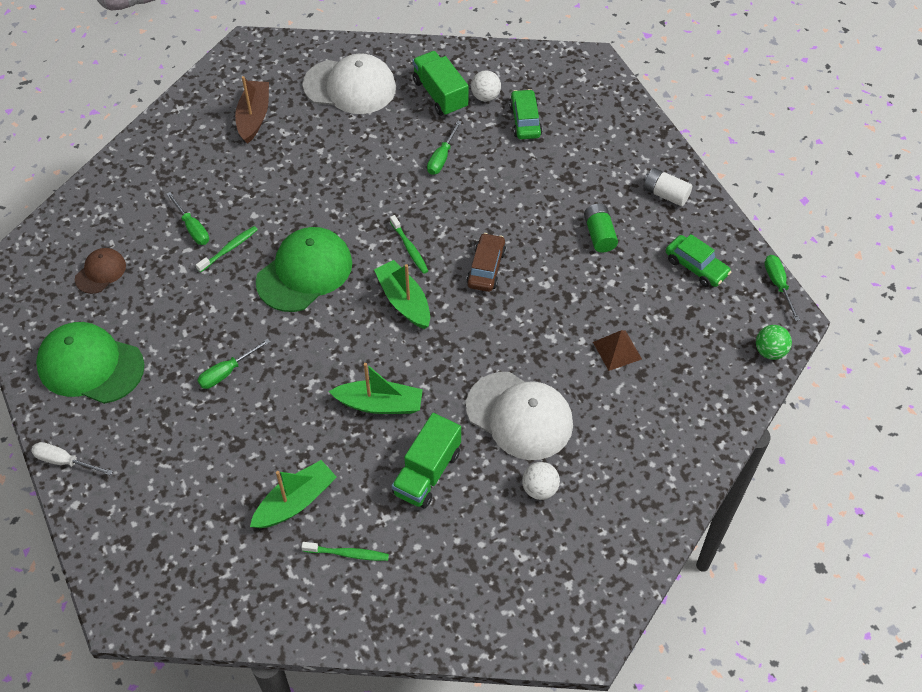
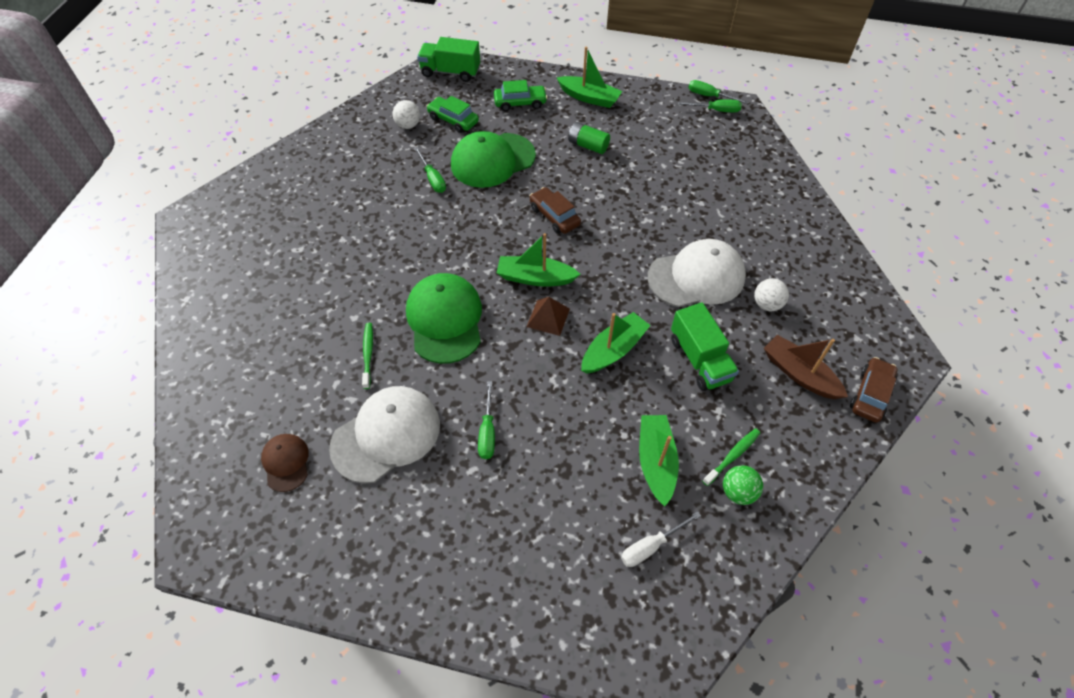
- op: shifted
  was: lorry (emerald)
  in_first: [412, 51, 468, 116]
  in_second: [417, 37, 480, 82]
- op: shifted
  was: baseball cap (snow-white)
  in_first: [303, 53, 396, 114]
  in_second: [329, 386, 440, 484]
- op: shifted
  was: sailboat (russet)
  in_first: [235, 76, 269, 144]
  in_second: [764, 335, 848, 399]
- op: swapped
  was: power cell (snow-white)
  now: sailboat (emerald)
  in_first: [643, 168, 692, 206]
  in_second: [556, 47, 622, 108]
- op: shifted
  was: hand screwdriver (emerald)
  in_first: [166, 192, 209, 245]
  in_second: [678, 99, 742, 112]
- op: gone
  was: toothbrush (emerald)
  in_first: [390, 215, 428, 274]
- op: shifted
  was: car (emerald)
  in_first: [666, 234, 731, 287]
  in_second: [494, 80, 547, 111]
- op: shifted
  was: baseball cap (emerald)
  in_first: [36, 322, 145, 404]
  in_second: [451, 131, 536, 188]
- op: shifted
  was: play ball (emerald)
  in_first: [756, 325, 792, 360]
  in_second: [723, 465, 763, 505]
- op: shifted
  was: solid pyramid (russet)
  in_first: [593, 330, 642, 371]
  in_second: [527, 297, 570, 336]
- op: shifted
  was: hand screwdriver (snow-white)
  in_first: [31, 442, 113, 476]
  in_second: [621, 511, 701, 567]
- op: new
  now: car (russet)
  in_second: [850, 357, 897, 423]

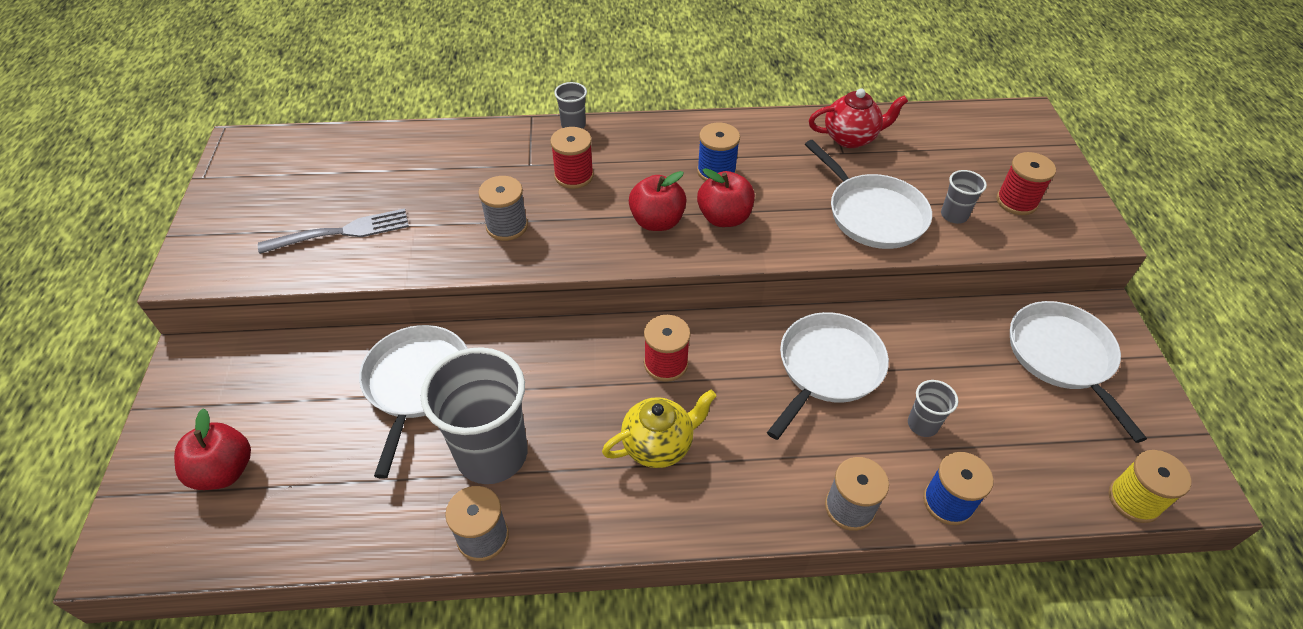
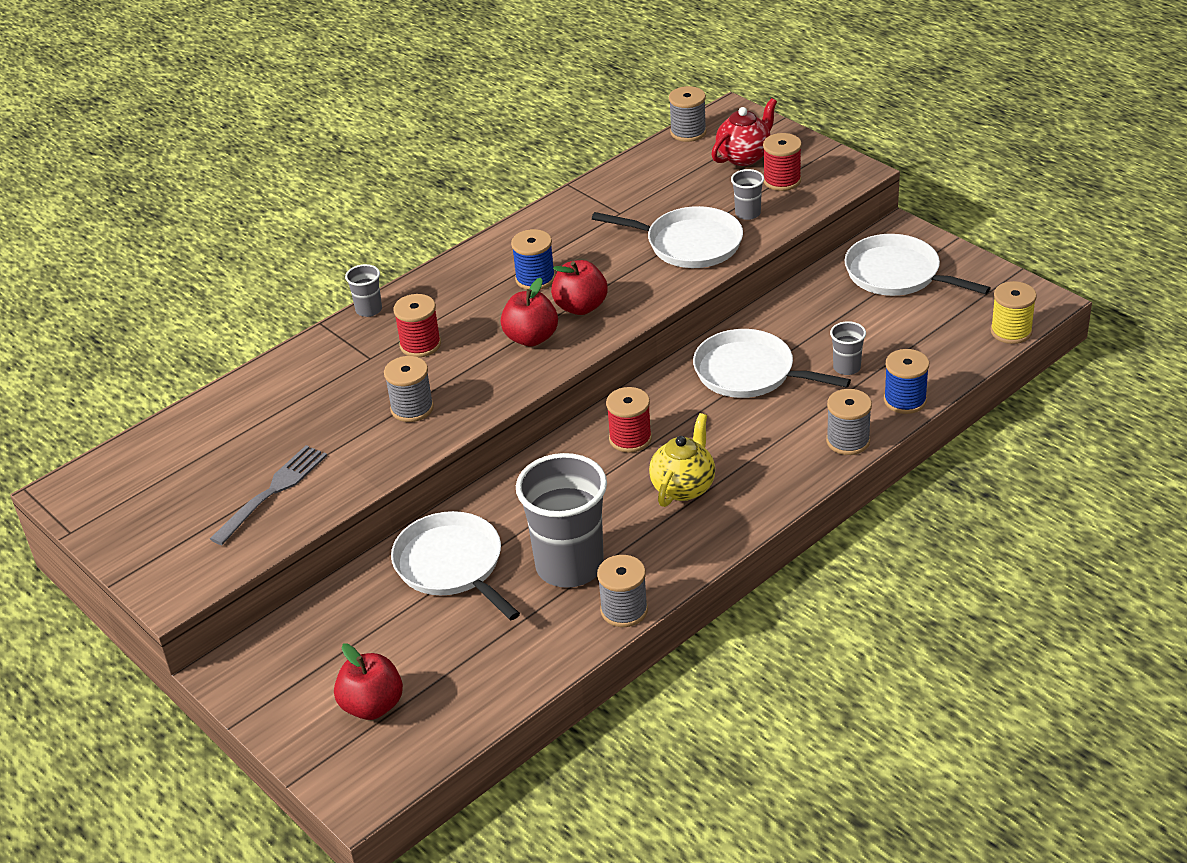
- op: shifted
  was: china teapot (red)
  in_first: [809, 88, 908, 148]
  in_second: [711, 98, 777, 166]
- op: rotated
  was: frying pan (snow-white)
  in_first: [767, 312, 889, 440]
  in_second: [693, 329, 851, 398]
  clockwise: -60
- op: new
  now: reel of thread (gray)
  in_second: [669, 86, 707, 142]

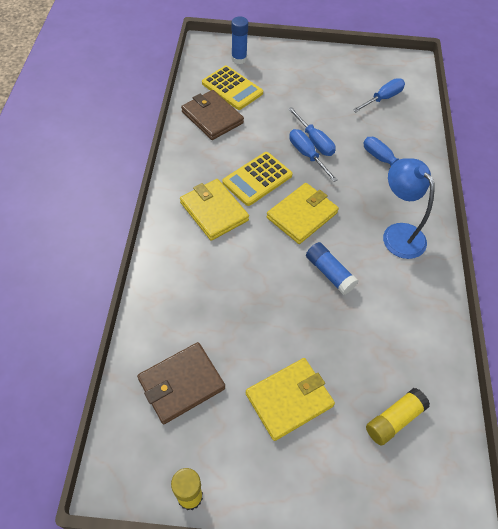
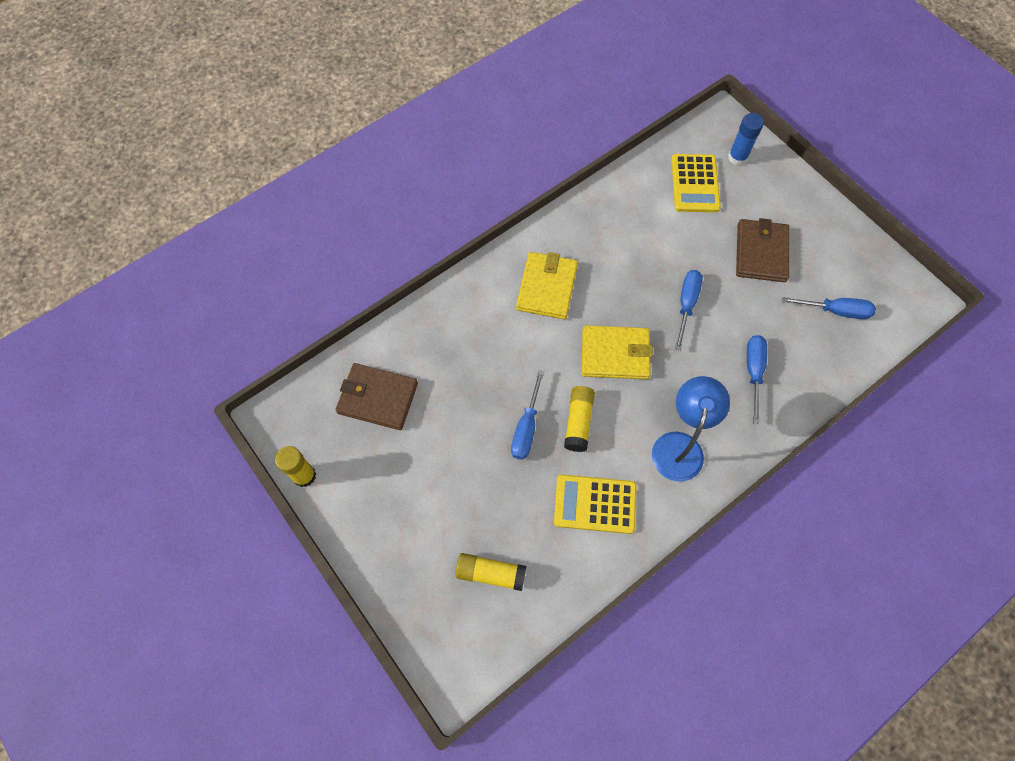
- op: shifted
  was: card wallet (russet)
  in_first: [181, 90, 244, 140]
  in_second: [736, 218, 789, 282]
- op: shifted
  was: hand screwdriver (blue)
  in_first: [288, 107, 336, 156]
  in_second: [511, 370, 544, 460]
- op: shifted
  was: pocket calculator (golden)
  in_first: [222, 152, 293, 206]
  in_second: [554, 475, 637, 534]
- op: repainted
  was: glue stick (blue)
  now: glue stick (golden)
  in_first: [306, 242, 358, 295]
  in_second: [564, 386, 595, 452]
- op: gone
  was: card wallet (golden)
  in_first: [246, 358, 335, 441]

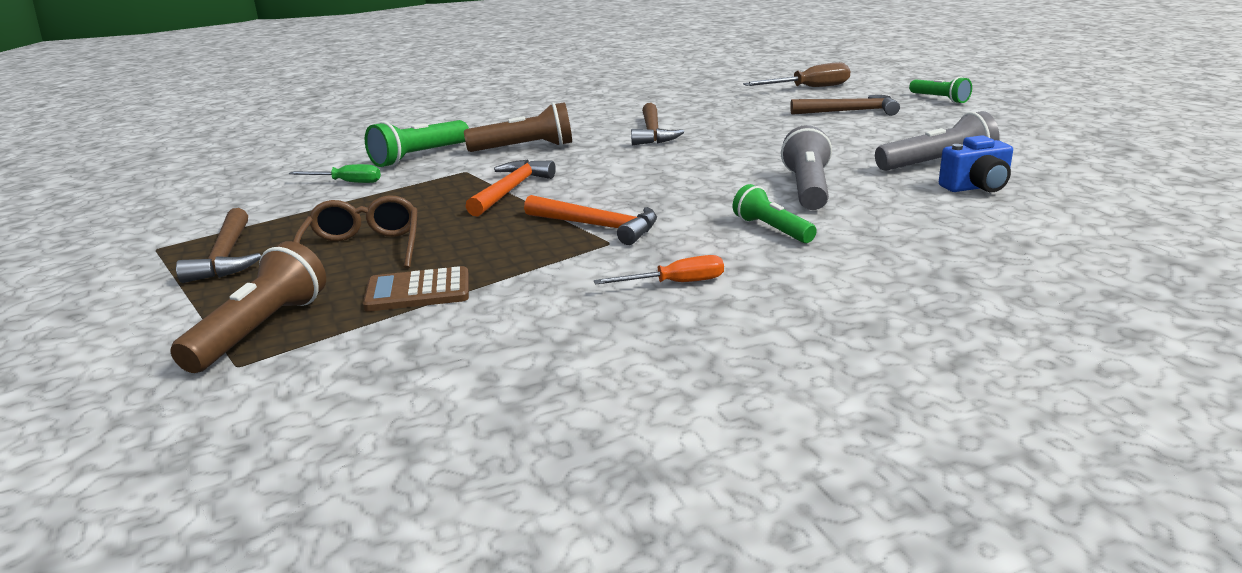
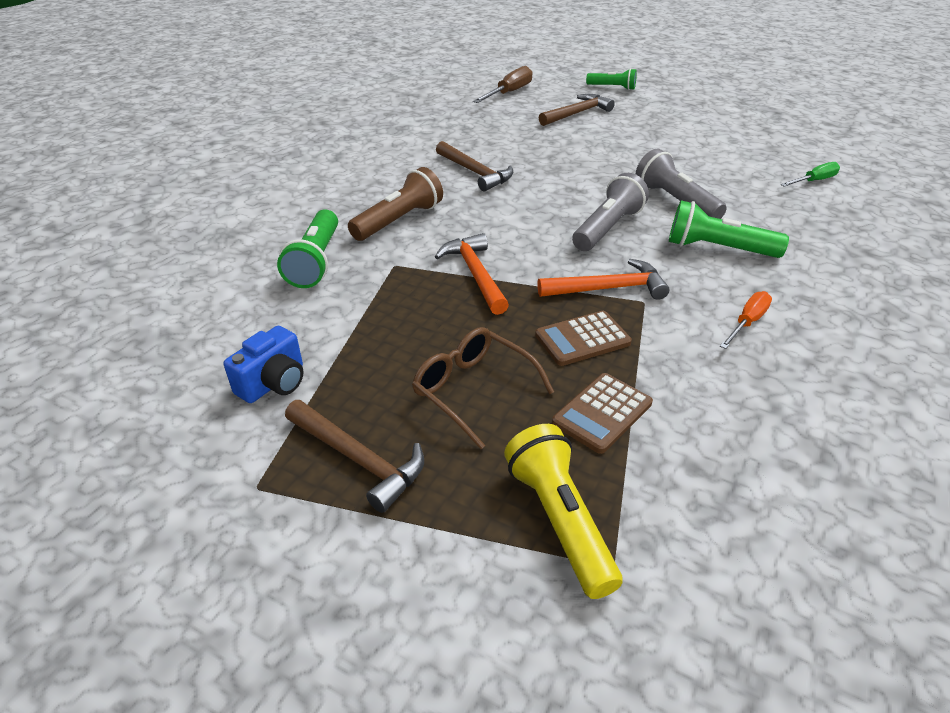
- op: shifted
  was: flashlight (gray)
  in_first: [875, 111, 999, 171]
  in_second: [572, 173, 649, 251]
- op: shifted
  was: compact camera (blue)
  in_first: [939, 135, 1013, 192]
  in_second: [224, 326, 303, 403]
- op: shifted
  was: hand screwdriver (emerald)
  in_first: [289, 164, 381, 183]
  in_second: [781, 162, 840, 187]
- op: scaled
  was: flashlight (emerald)
  in_first: [733, 184, 817, 243]
  in_second: [669, 200, 789, 258]
  ratio: 1.5
- op: repainted
  was: flashlight (russet)
  now: flashlight (golden)
  in_first: [170, 241, 326, 373]
  in_second: [504, 424, 622, 599]
- op: new
  now: pocket calculator (russet)
  in_second: [535, 311, 632, 366]

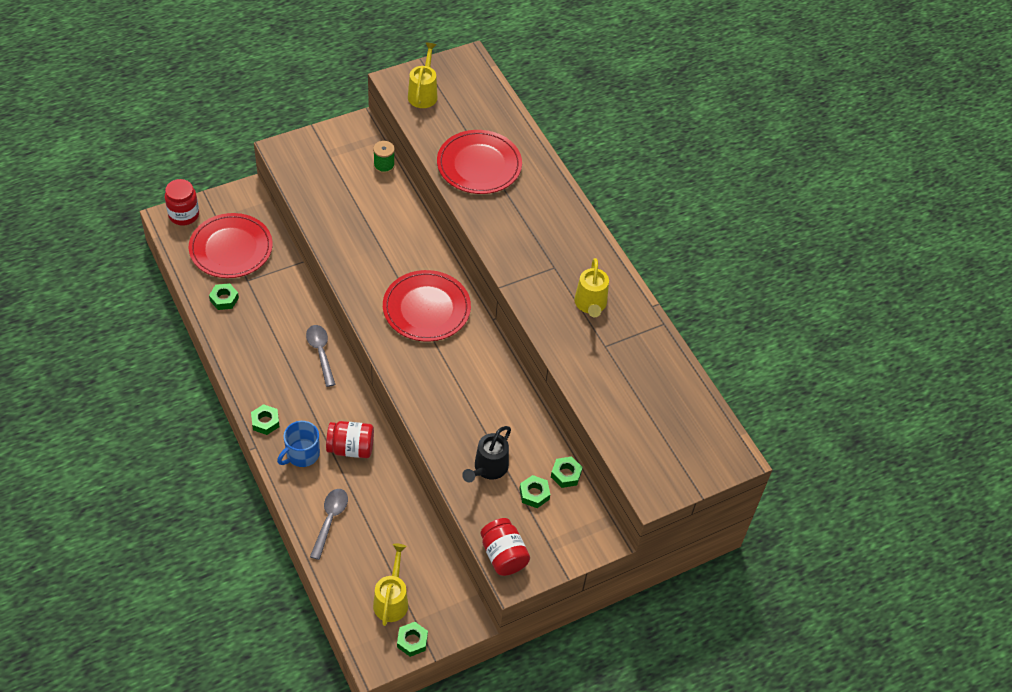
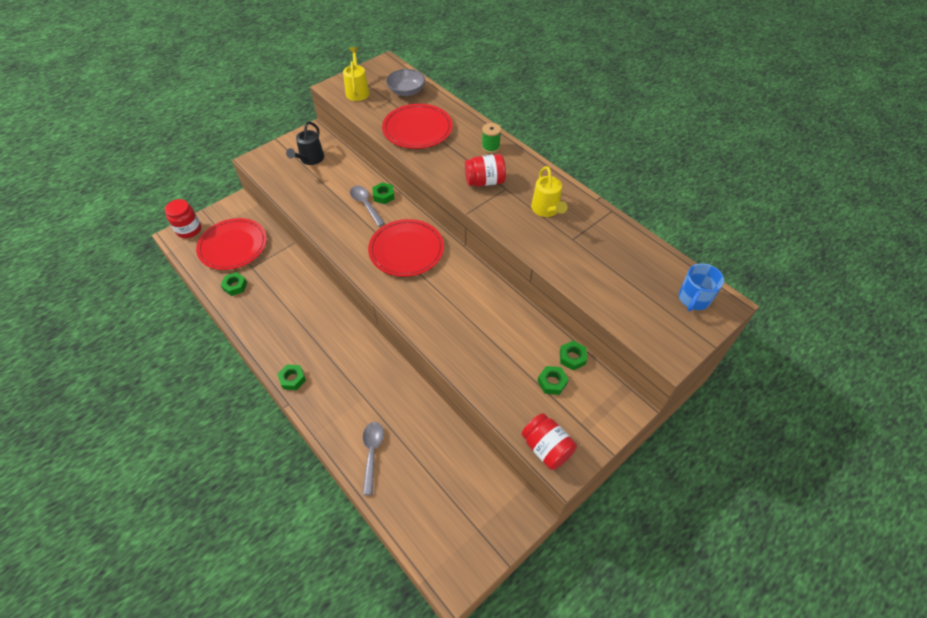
- op: shifted
  was: reel of thread (emerald)
  in_first: [373, 141, 395, 173]
  in_second: [482, 123, 501, 153]
- op: shifted
  was: tablespoon (gray)
  in_first: [306, 325, 336, 387]
  in_second: [350, 186, 385, 227]
- op: shifted
  was: coffee mug (blue)
  in_first: [277, 421, 320, 467]
  in_second: [679, 263, 724, 311]
- op: shifted
  was: jam jar (red)
  in_first: [326, 421, 374, 458]
  in_second: [465, 154, 506, 187]
- op: shifted
  was: watering can (black)
  in_first: [462, 426, 511, 483]
  in_second: [286, 121, 324, 165]
- op: gone
  was: watering can (golden)
  in_first: [373, 544, 408, 626]
- op: shifted
  was: nut (emerald)
  in_first: [397, 622, 428, 657]
  in_second: [372, 182, 394, 204]
- op: new
  now: serving bowl (gray)
  in_second: [386, 69, 425, 96]

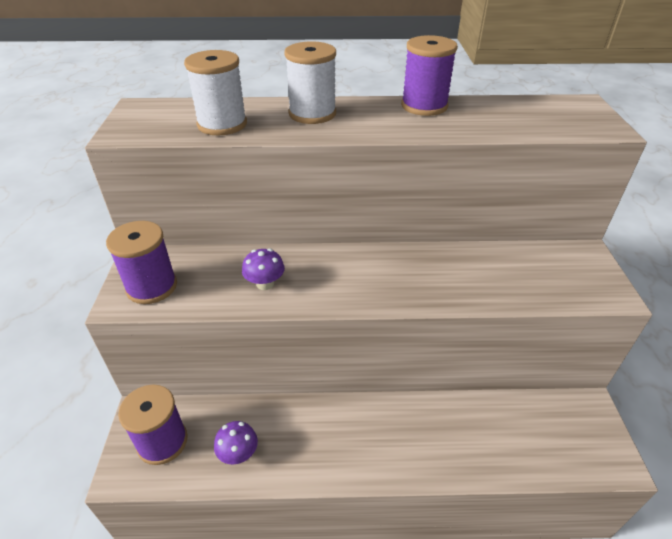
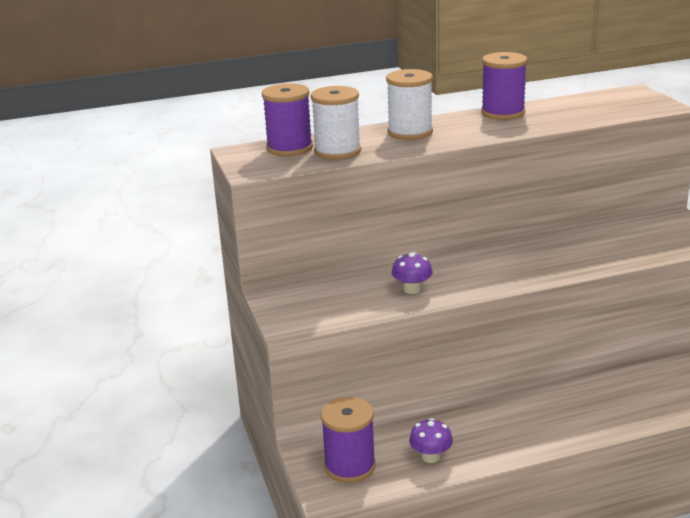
- op: shifted
  was: reel of thread (royal purple)
  in_first: [106, 221, 177, 304]
  in_second: [262, 83, 313, 156]

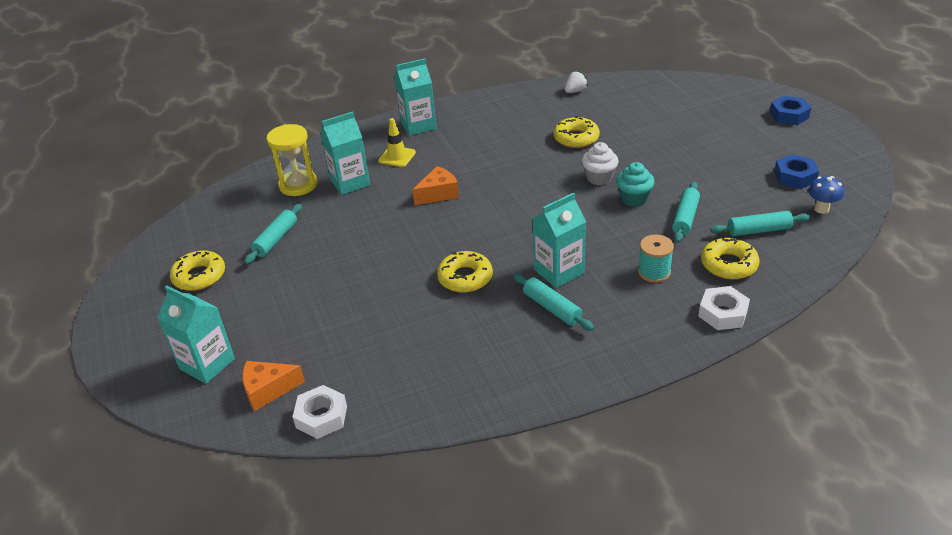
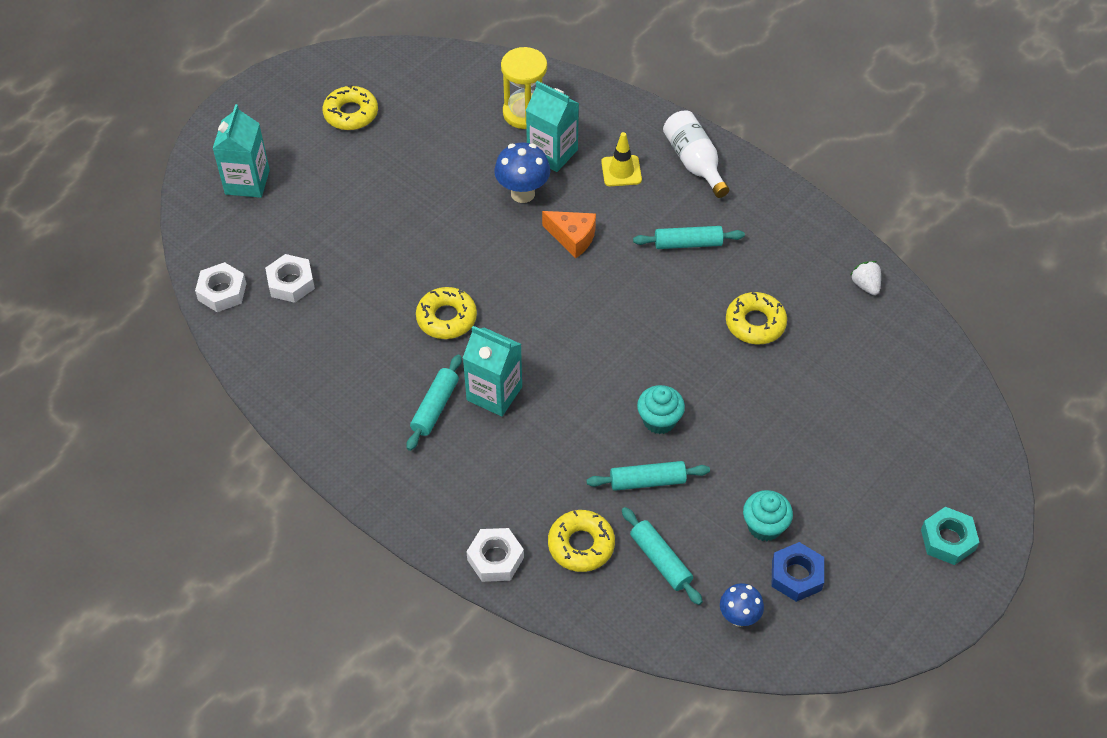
- op: swapped
  was: milk carton (teal)
  now: drink bottle (snow-white)
  in_first: [394, 58, 437, 136]
  in_second: [663, 111, 729, 198]
- op: rotated
  was: strawberry (snow-white)
  in_first: [565, 71, 588, 93]
  in_second: [850, 261, 881, 295]
  clockwise: -135
- op: repainted
  was: nut (blue)
  now: nut (teal)
  in_first: [770, 96, 811, 125]
  in_second: [921, 507, 979, 565]
- op: gone
  was: muffin (snow-white)
  in_first: [582, 142, 619, 185]
- op: shifted
  was: dough roller (teal)
  in_first: [244, 204, 302, 264]
  in_second: [633, 226, 745, 249]
- op: gone
  was: reel of thread (teal)
  in_first: [638, 235, 674, 283]
- op: gone
  was: piece of cheese (orange-coloured)
  in_first: [242, 361, 305, 411]
- op: new
  now: toadstool (blue)
  in_second: [494, 143, 550, 203]
- op: new
  now: nut (snow-white)
  in_second: [265, 254, 315, 303]
- op: new
  now: muffin (teal)
  in_second: [743, 490, 793, 541]

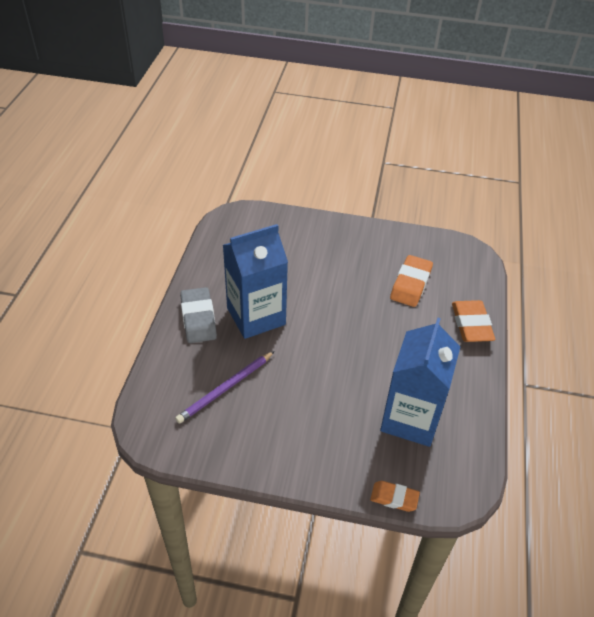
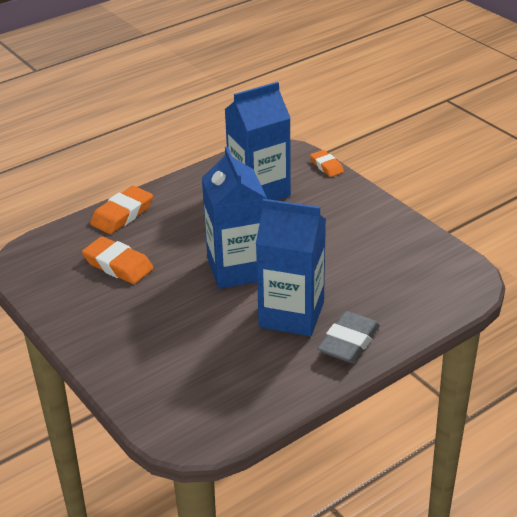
- op: rotated
  was: eraser (orange-coloured)
  in_first: [390, 255, 433, 307]
  in_second: [82, 236, 153, 284]
  clockwise: 60
- op: gone
  was: lead pencil (royal purple)
  in_first: [175, 351, 275, 424]
- op: new
  now: milk carton (blue)
  in_second: [202, 147, 267, 289]

